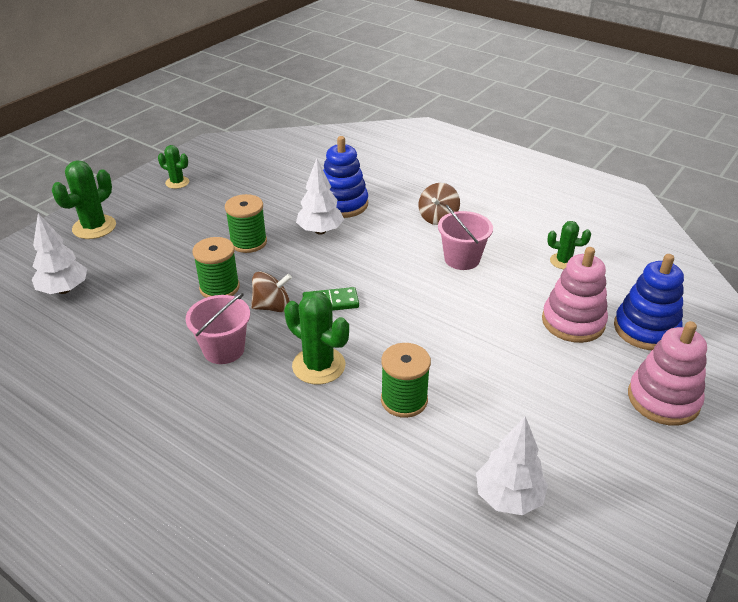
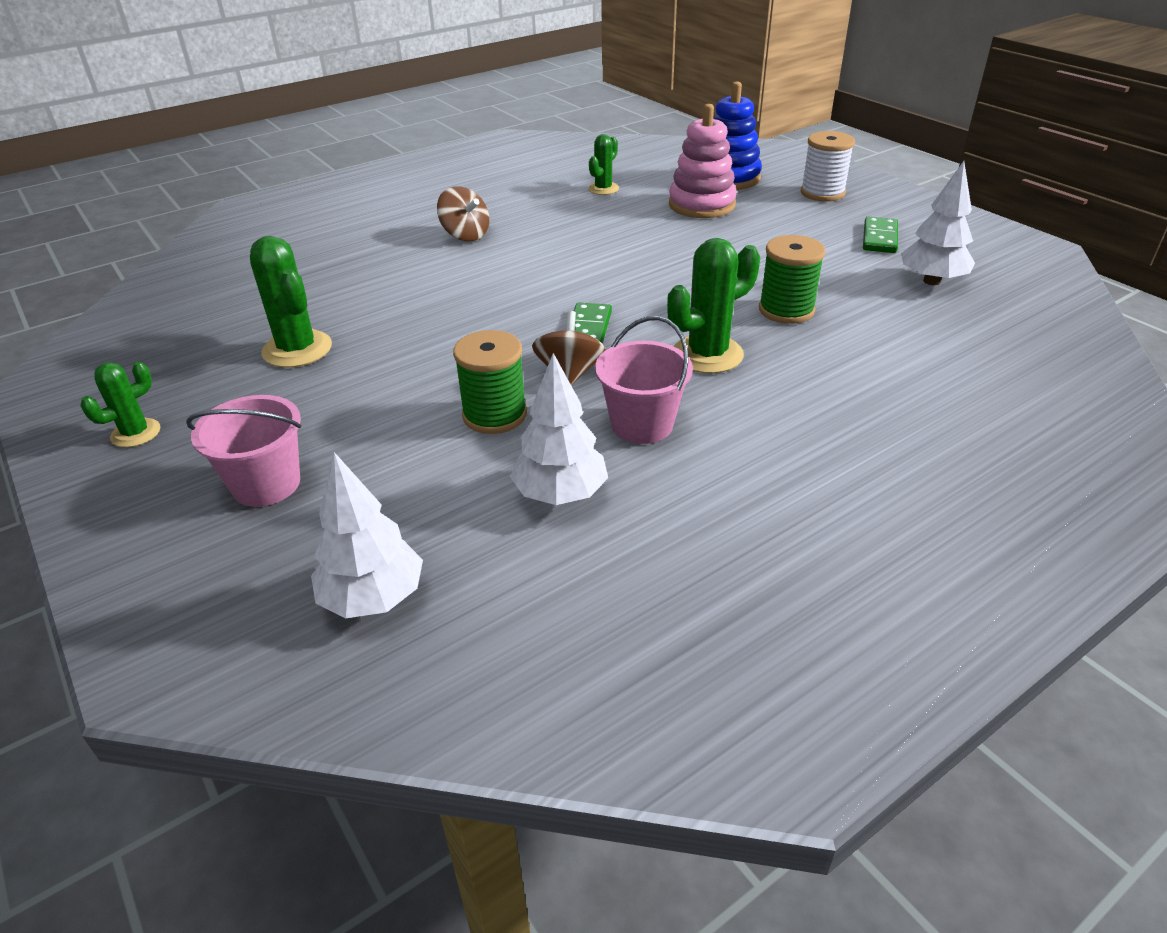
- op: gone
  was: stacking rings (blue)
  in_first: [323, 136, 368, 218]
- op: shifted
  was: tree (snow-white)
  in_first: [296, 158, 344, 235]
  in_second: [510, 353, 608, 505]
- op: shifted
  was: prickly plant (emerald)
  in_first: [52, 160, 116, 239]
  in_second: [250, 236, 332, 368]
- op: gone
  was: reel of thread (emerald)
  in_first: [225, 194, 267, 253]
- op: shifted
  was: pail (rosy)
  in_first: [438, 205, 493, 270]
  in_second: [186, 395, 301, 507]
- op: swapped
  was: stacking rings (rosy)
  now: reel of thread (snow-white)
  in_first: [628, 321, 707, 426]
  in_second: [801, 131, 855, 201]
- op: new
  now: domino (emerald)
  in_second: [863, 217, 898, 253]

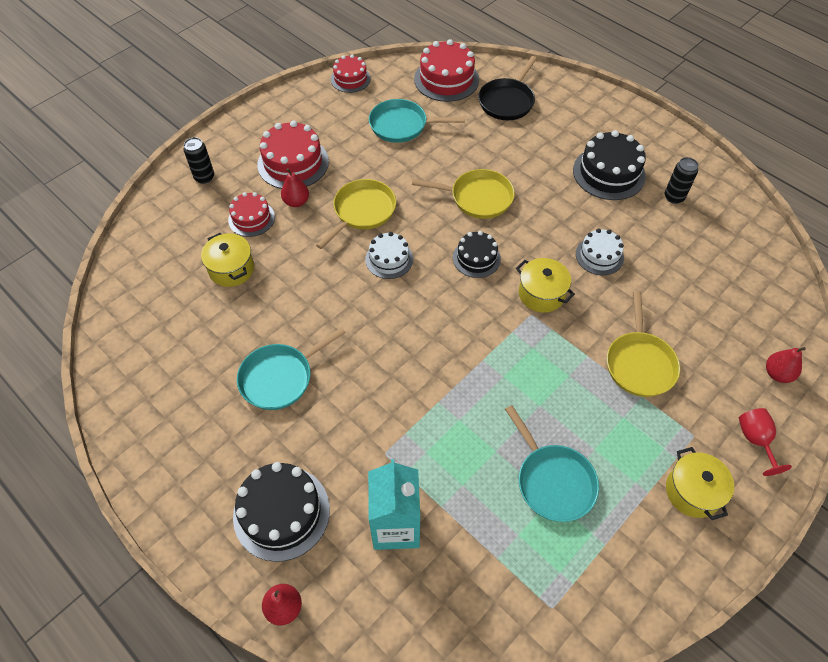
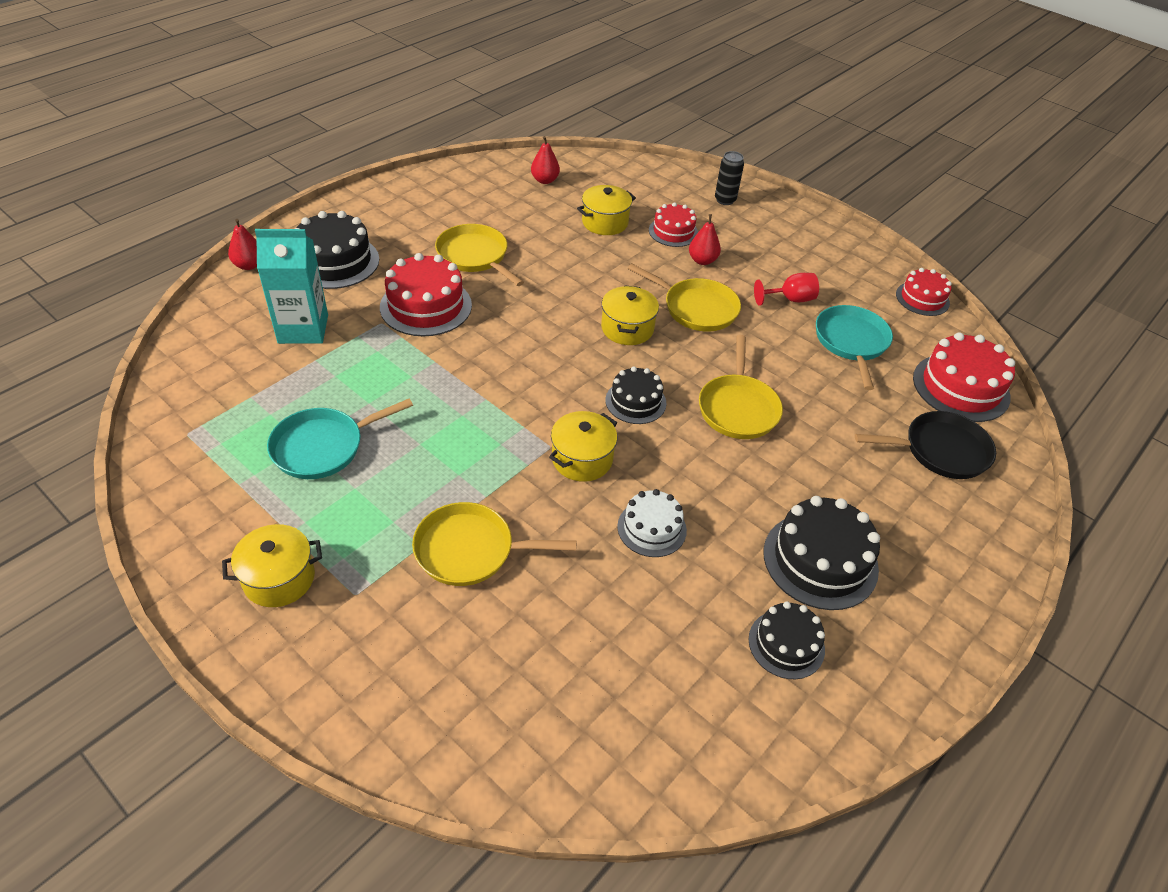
- op: rotated
  was: frying pan (black)
  in_first: [478, 56, 537, 120]
  in_second: [855, 411, 996, 479]
  clockwise: 150
- op: shifted
  was: cake (red)
  in_first: [257, 121, 329, 189]
  in_second: [380, 253, 472, 336]
- op: swapped
  was: can (black)
  now: cake (black)
  in_first: [665, 157, 699, 204]
  in_second: [749, 601, 825, 679]
- op: swapped
  was: cake (snow-white)
  now: cooking pot (golden)
  in_first: [365, 232, 413, 279]
  in_second: [601, 285, 659, 345]
- op: repainted
  was: frying pan (teal)
  now: frying pan (golden)
  in_first: [237, 327, 346, 410]
  in_second: [435, 224, 524, 286]
- op: shifted
  was: toy pear (red)
  in_first: [766, 347, 806, 383]
  in_second: [531, 136, 560, 184]
- op: shifted
  was: chalice (red)
  in_first: [739, 408, 792, 476]
  in_second: [754, 273, 819, 306]

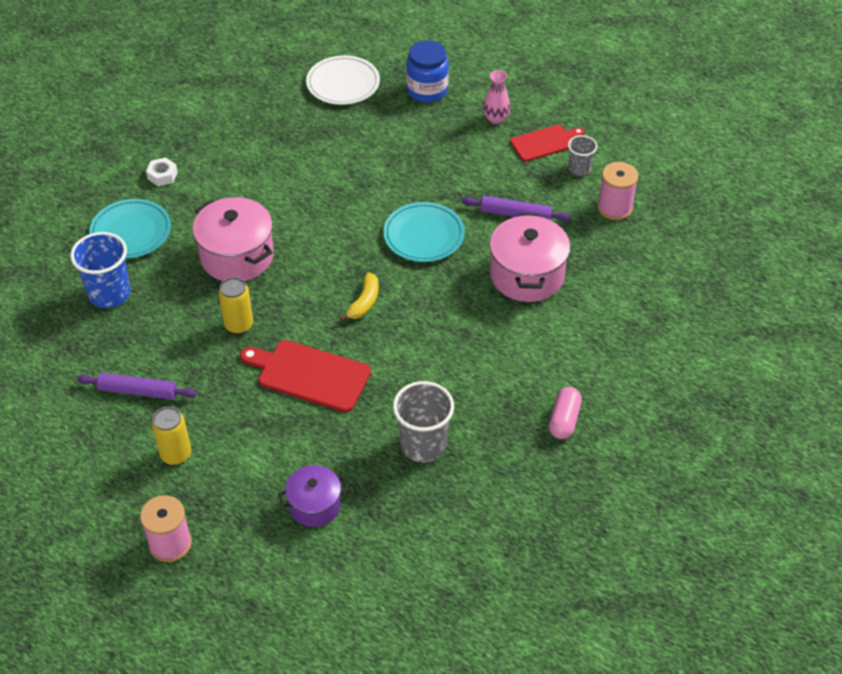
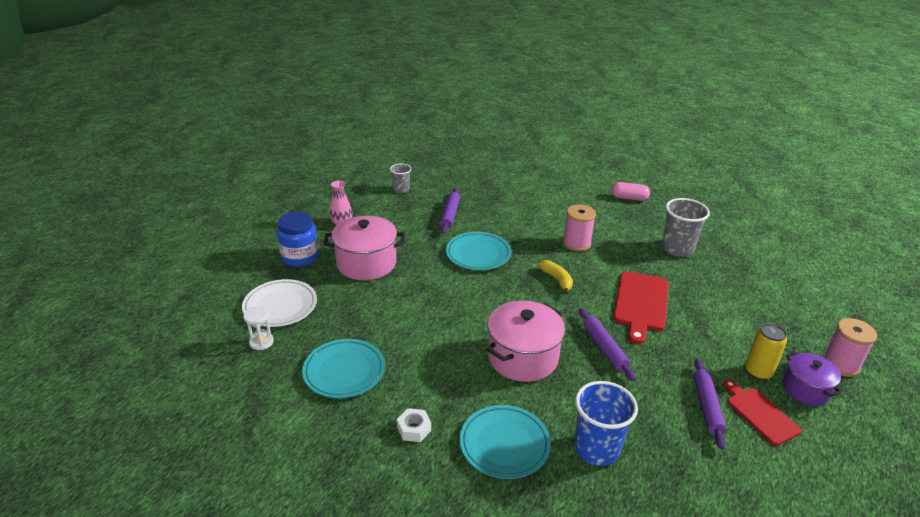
- op: shifted
  was: bread board (red)
  in_first: [510, 125, 584, 162]
  in_second: [723, 380, 802, 446]
- op: shifted
  was: reel of thread (rosy)
  in_first: [597, 162, 638, 220]
  in_second: [563, 204, 596, 251]
- op: shifted
  was: cooking pot (rosy)
  in_first: [489, 214, 570, 302]
  in_second: [323, 216, 405, 280]
- op: rotated
  was: toy banana (golden)
  in_first: [339, 272, 379, 321]
  in_second: [538, 260, 573, 295]
  clockwise: 45
- op: swapped
  was: can (golden)
  now: dough roller (royal purple)
  in_first: [218, 277, 253, 334]
  in_second: [579, 309, 636, 381]
- op: shifted
  was: cooking pot (royal purple)
  in_first: [278, 465, 349, 527]
  in_second: [783, 352, 842, 406]
- op: new
  now: hourglass (snow-white)
  in_second: [243, 306, 274, 350]
- op: new
  now: plate (teal)
  in_second: [302, 339, 385, 398]

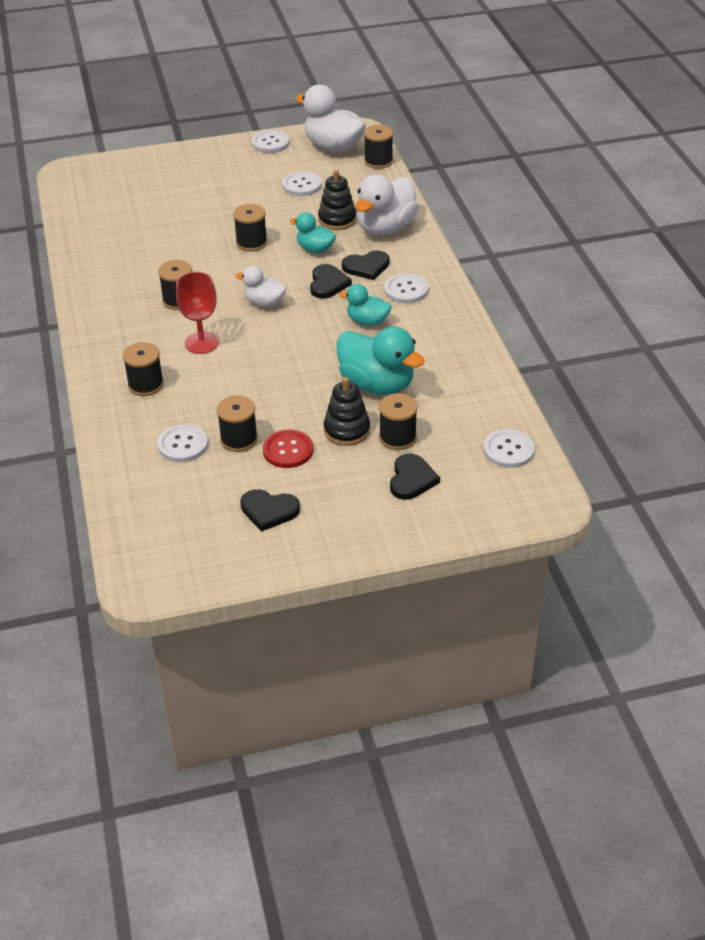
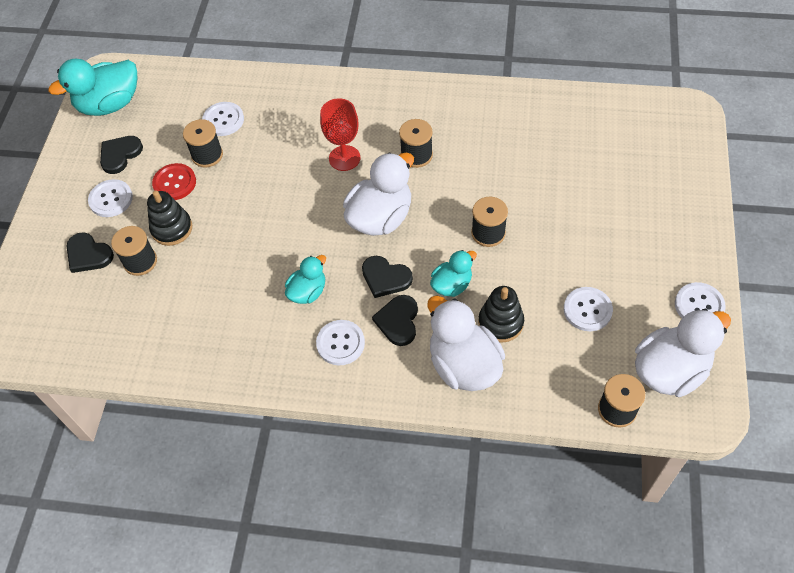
- op: scaled
  was: duck (snow-white)
  in_first: [235, 266, 287, 307]
  in_second: [343, 153, 414, 236]
  ratio: 1.77
- op: shifted
  was: duck (teal)
  in_first: [337, 326, 425, 395]
  in_second: [48, 59, 138, 116]
- op: gone
  was: reel of thread (black)
  in_first: [123, 342, 164, 396]
- op: shifted
  was: sewing button (snow-white)
  in_first: [483, 429, 535, 468]
  in_second: [88, 179, 133, 217]

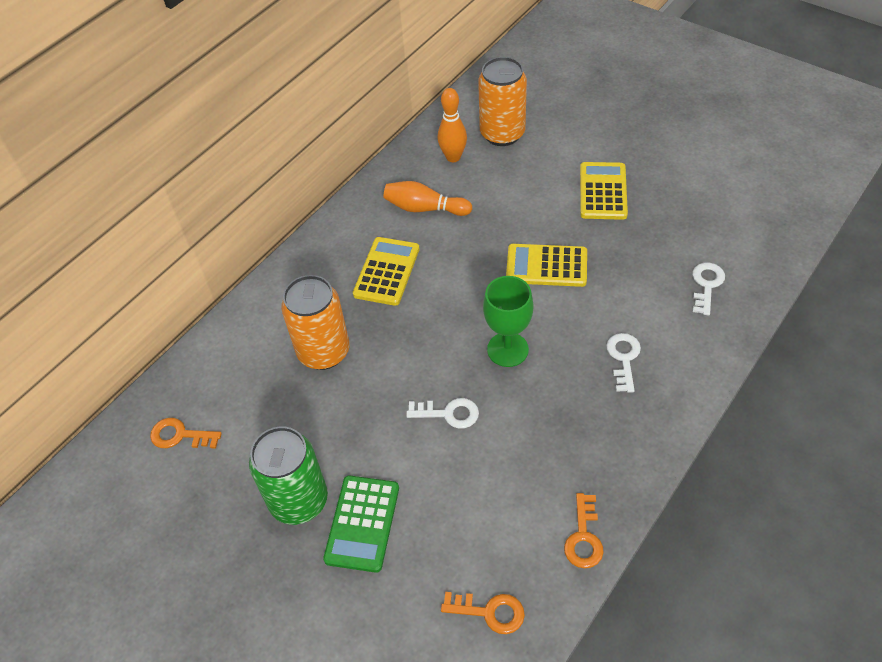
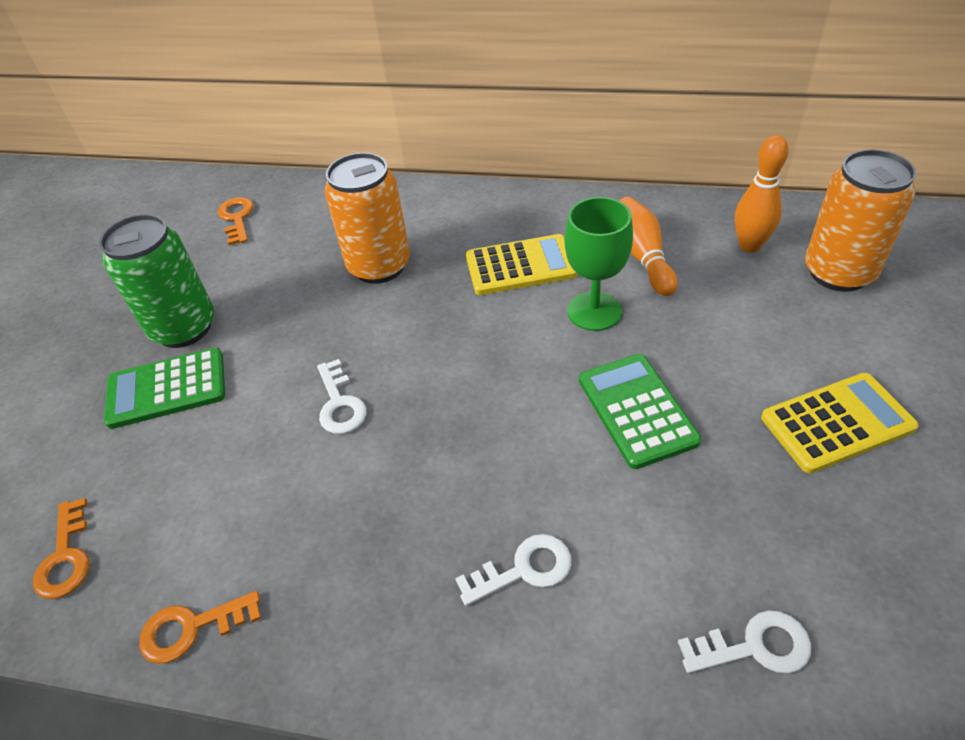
- op: repainted
  was: pocket calculator (golden)
  now: pocket calculator (emerald)
  in_first: [506, 244, 587, 287]
  in_second: [579, 354, 701, 469]
- op: shifted
  was: chalice (emerald)
  in_first: [483, 276, 534, 367]
  in_second: [564, 197, 633, 331]

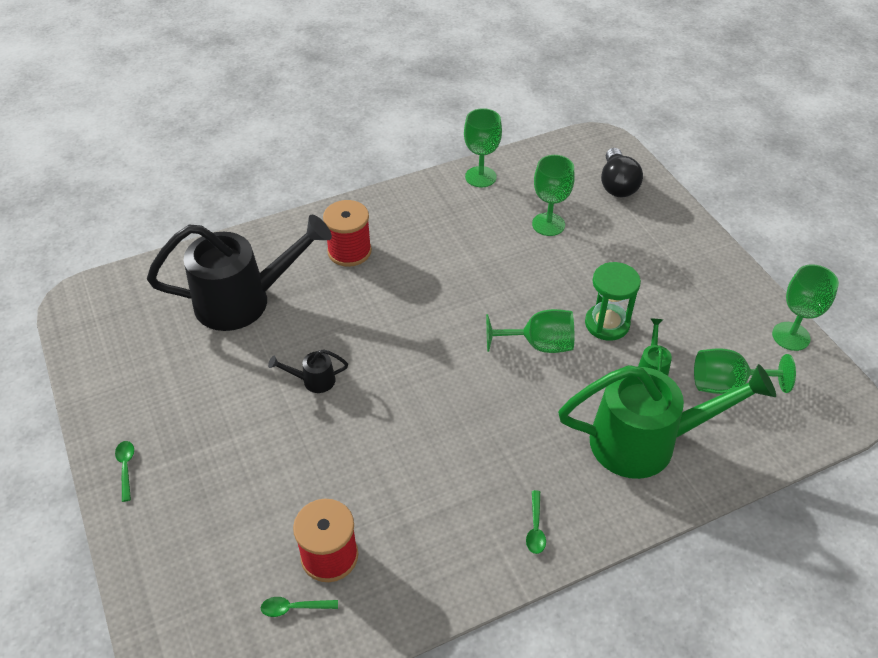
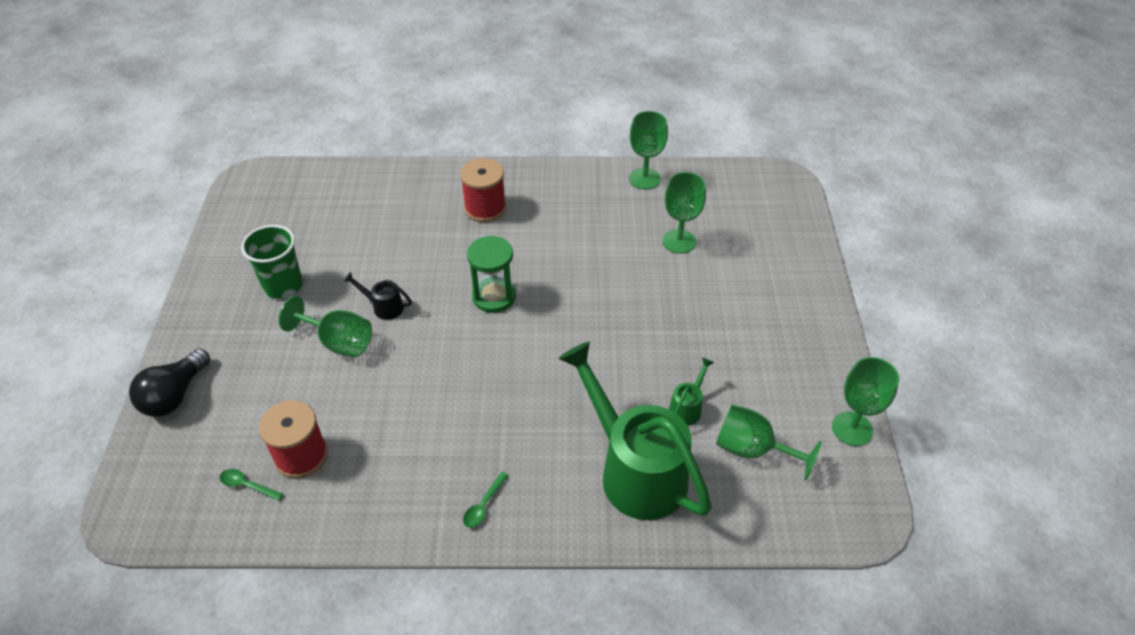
- op: shifted
  was: light bulb (black)
  in_first: [601, 148, 643, 198]
  in_second: [129, 349, 210, 417]
- op: gone
  was: watering can (black)
  in_first: [147, 215, 332, 331]
- op: shifted
  was: hourglass (emerald)
  in_first: [585, 262, 641, 341]
  in_second: [467, 236, 516, 313]
- op: shifted
  was: chalice (emerald)
  in_first: [486, 309, 574, 353]
  in_second: [279, 296, 372, 357]
- op: rotated
  was: watering can (emerald)
  in_first: [558, 364, 776, 479]
  in_second: [558, 341, 712, 520]
  clockwise: -150
- op: gone
  was: tablespoon (emerald)
  in_first: [115, 441, 134, 502]
- op: new
  now: cup (emerald)
  in_second: [241, 225, 303, 299]

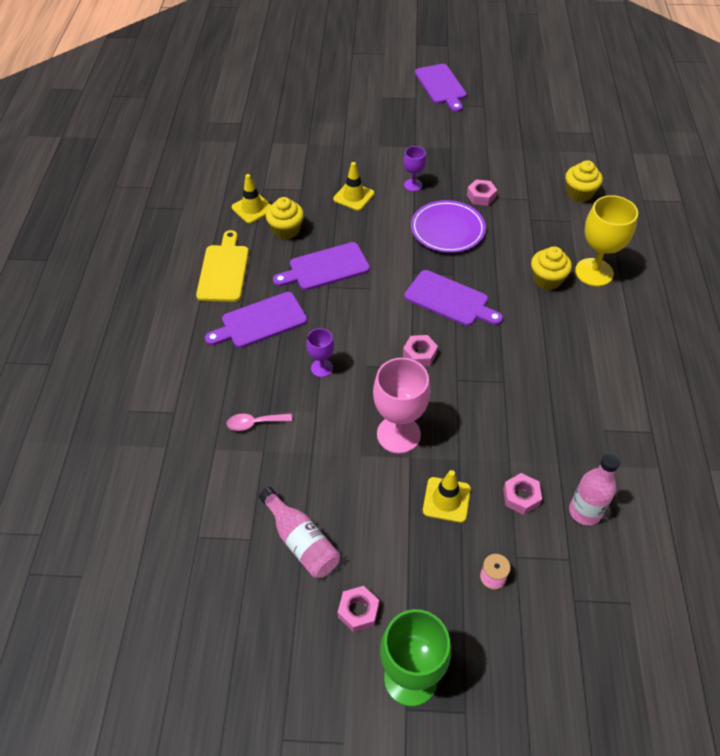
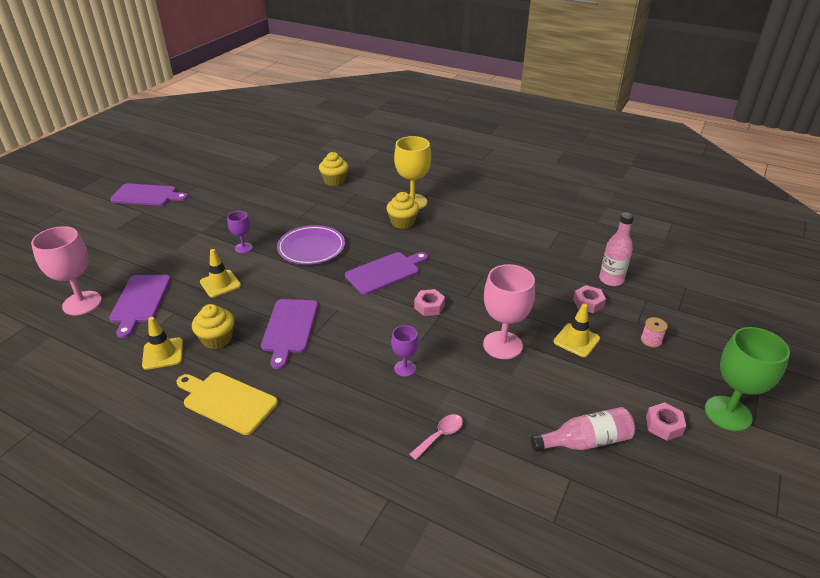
- op: gone
  was: nut (rosy)
  in_first: [467, 179, 497, 206]
- op: shifted
  was: bread board (royal purple)
  in_first: [205, 292, 307, 348]
  in_second: [109, 275, 171, 338]
- op: rotated
  was: tablespoon (rosy)
  in_first: [227, 414, 292, 431]
  in_second: [409, 414, 463, 460]
  clockwise: -150
- op: new
  now: chalice (rosy)
  in_second: [31, 226, 102, 315]

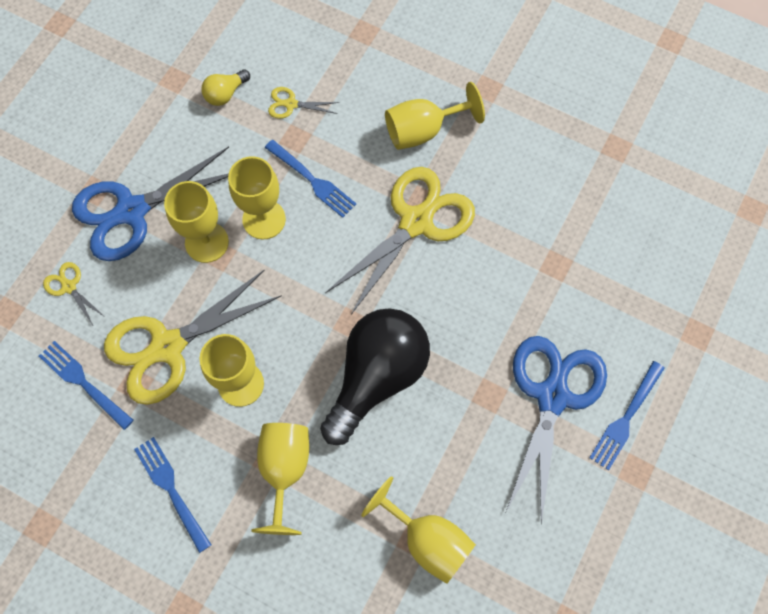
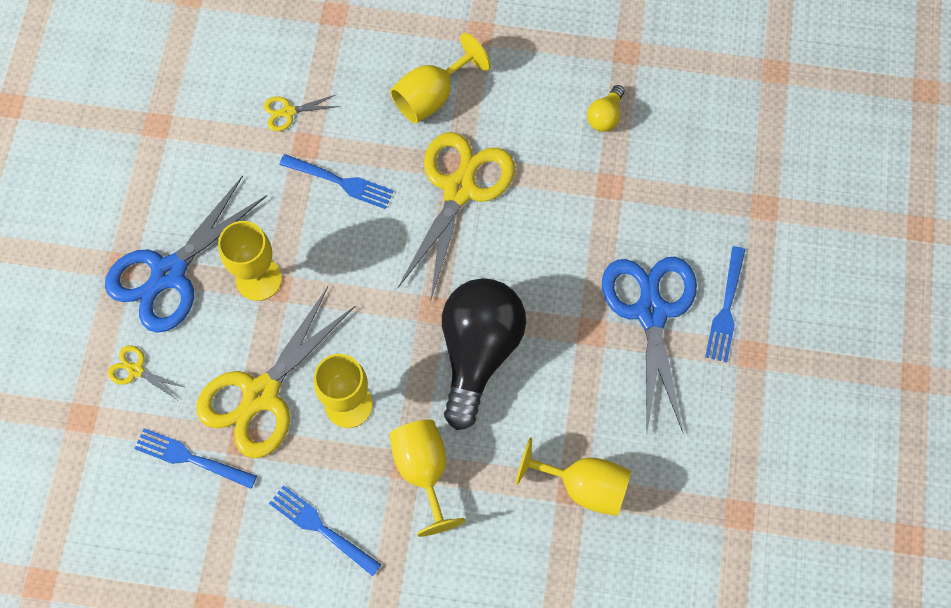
- op: shifted
  was: light bulb (golden)
  in_first: [201, 69, 250, 106]
  in_second: [587, 85, 624, 132]
- op: gone
  was: chalice (golden)
  in_first: [228, 156, 286, 240]

